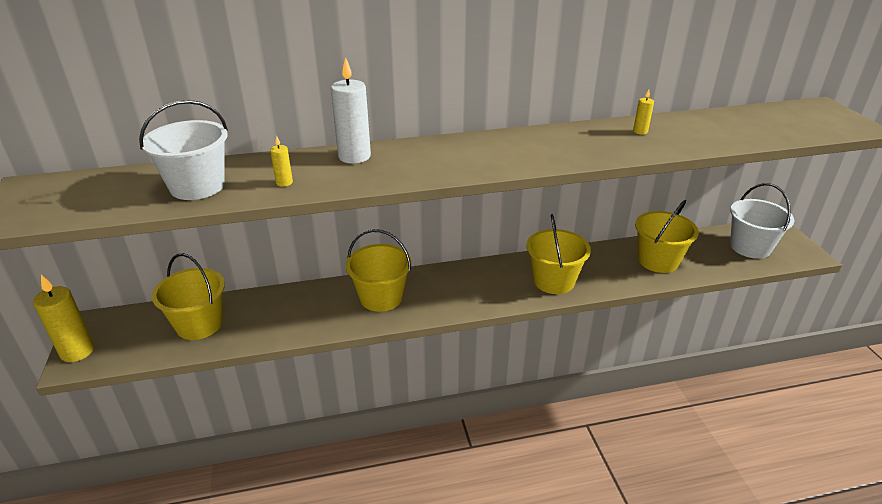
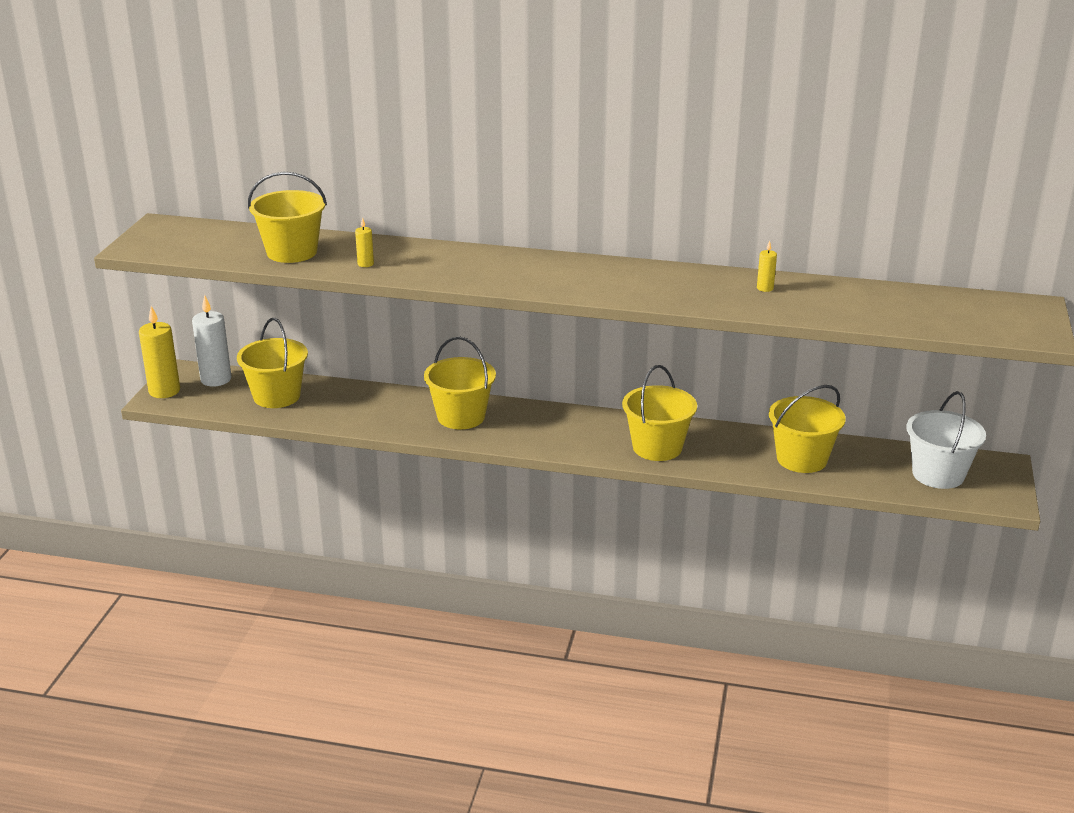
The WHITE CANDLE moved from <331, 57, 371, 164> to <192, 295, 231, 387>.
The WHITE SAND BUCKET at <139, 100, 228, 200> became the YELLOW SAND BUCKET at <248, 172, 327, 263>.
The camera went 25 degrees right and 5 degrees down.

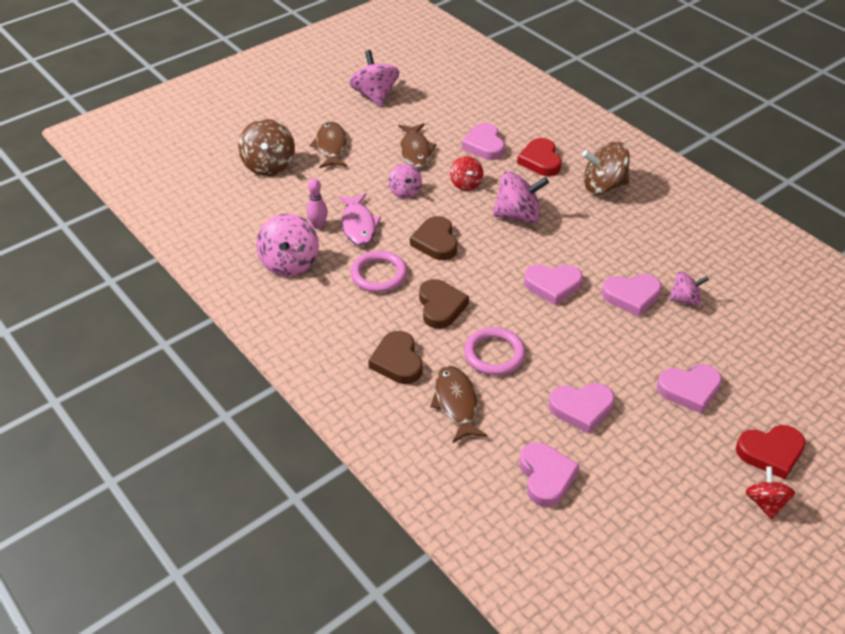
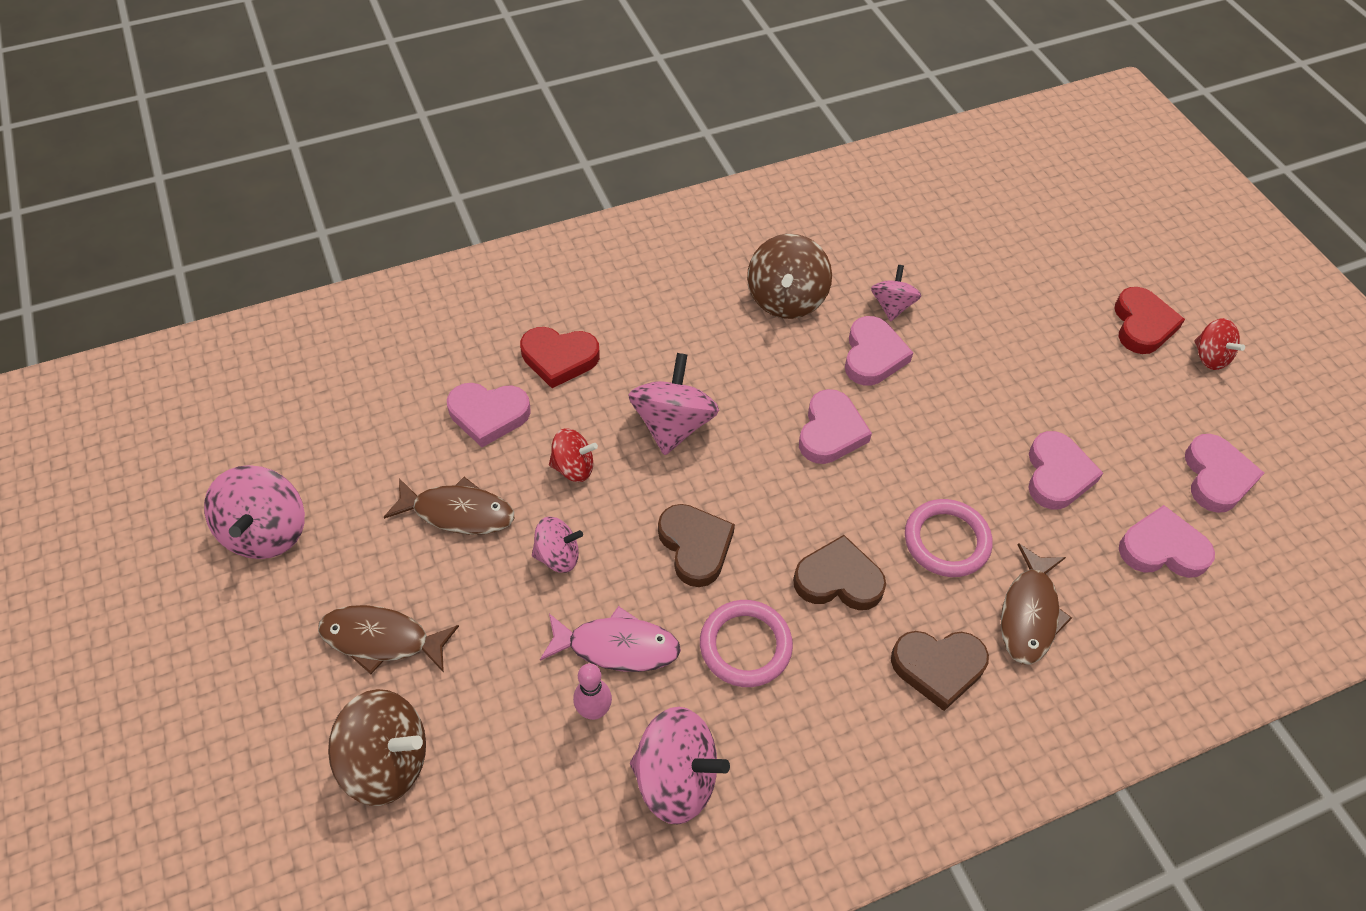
The BROWN TOY TOP moved from <582, 142, 630, 194> to <747, 234, 832, 319>.
The ROSY HEART moved from <657, 364, 722, 413> to <1185, 434, 1264, 513>.
The ROSY TOY TOP at <349, 50, 400, 106> turned 90 degrees counterclockwise.
The BROWN HEART at <410, 216, 457, 260> turned 120 degrees counterclockwise.
The BROWN FISH at <430, 366, 488, 443> turned 75 degrees counterclockwise.
The RED TOY TOP at <746, 467, 795, 520> turned 135 degrees counterclockwise.
The camera went 75 degrees left and 10 degrees up.

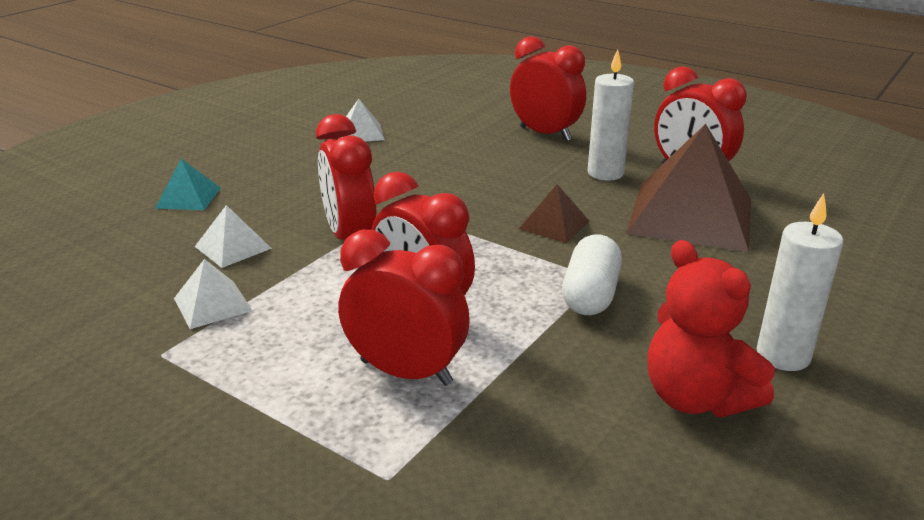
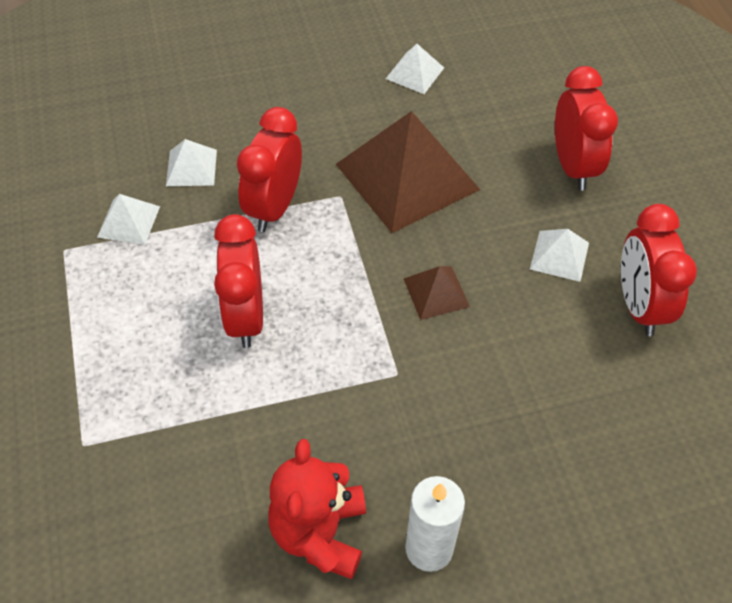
The AQUA PYRAMID at <155, 159, 221, 210> disappeared.
The RED CLOCK at <338, 230, 470, 386> disappeared.
The WHITE PILL SHAPE at <562, 235, 622, 315> disappeared.
The BROWN PYRAMID moved from <626, 124, 751, 252> to <336, 111, 480, 233>.
The WHITE CANDLE at <588, 49, 634, 181> was replaced by the WHITE PYRAMID at <530, 229, 589, 282>.
The camera went 40 degrees right and 25 degrees up.

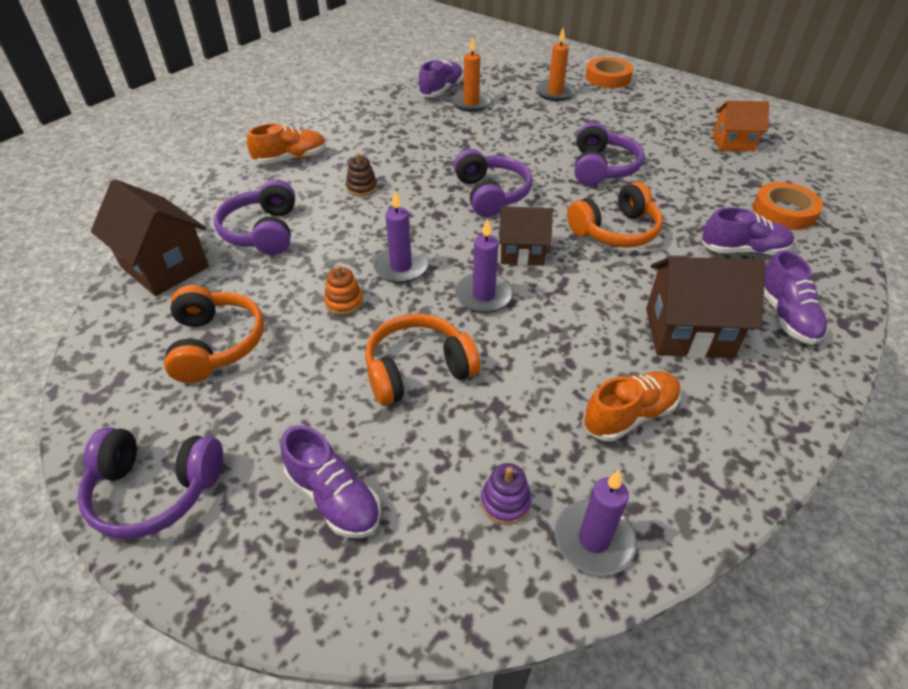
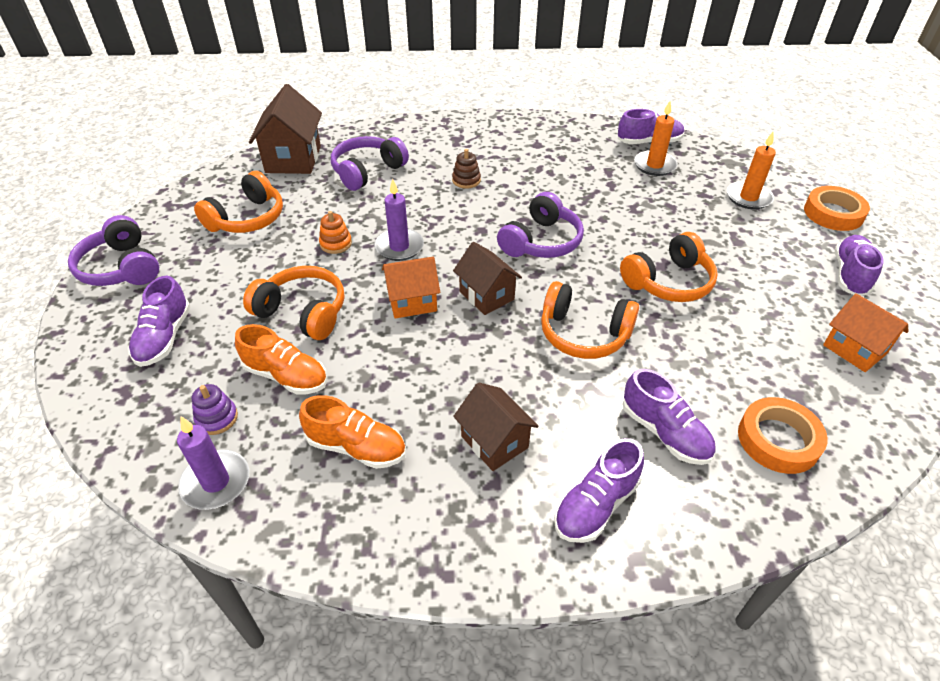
The ROYAL PURPLE SNEAKER at <835, 235, 884, 296> appeared.
The ORANGE-COLOURED SNEAKER moved from <247, 123, 326, 164> to <235, 324, 327, 395>.
The ROYAL PURPLE CANDLE at <455, 218, 513, 313> was replaced by the ORANGE-COLOURED COTTAGE at <382, 257, 440, 318>.
The ROYAL PURPLE OVER-EAR HEADPHONES at <574, 122, 645, 186> became the ORANGE-COLOURED OVER-EAR HEADPHONES at <620, 232, 718, 302>.
The BROWN COTTAGE at <646, 257, 766, 358> changed to 0.65 times the size.
The camera went 50 degrees right and 0 degrees up.

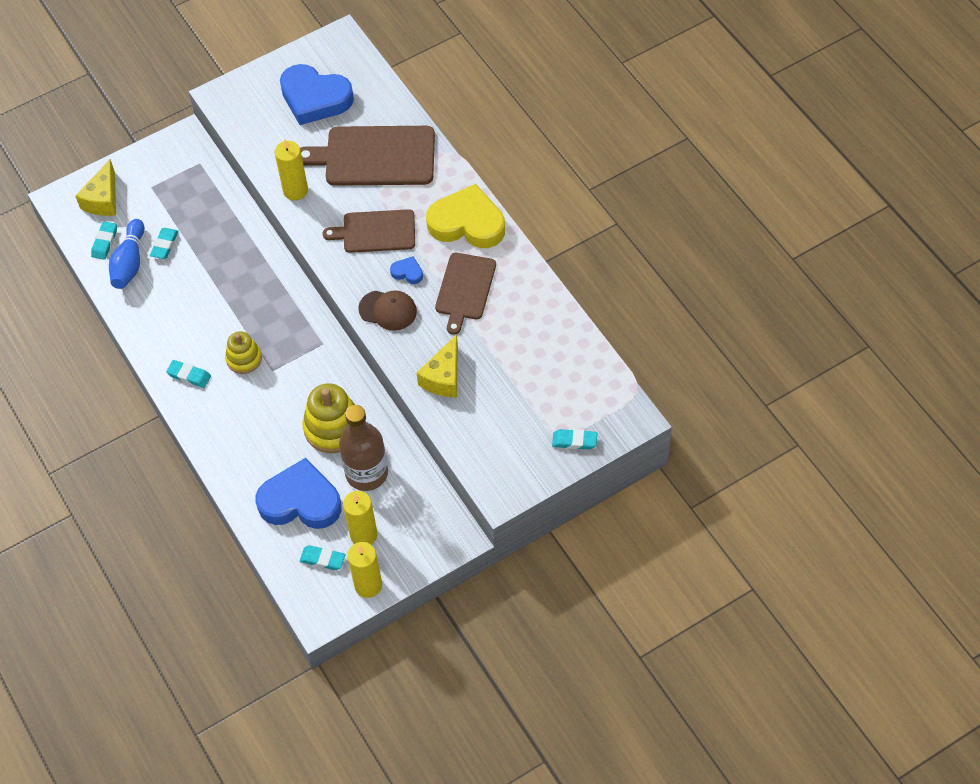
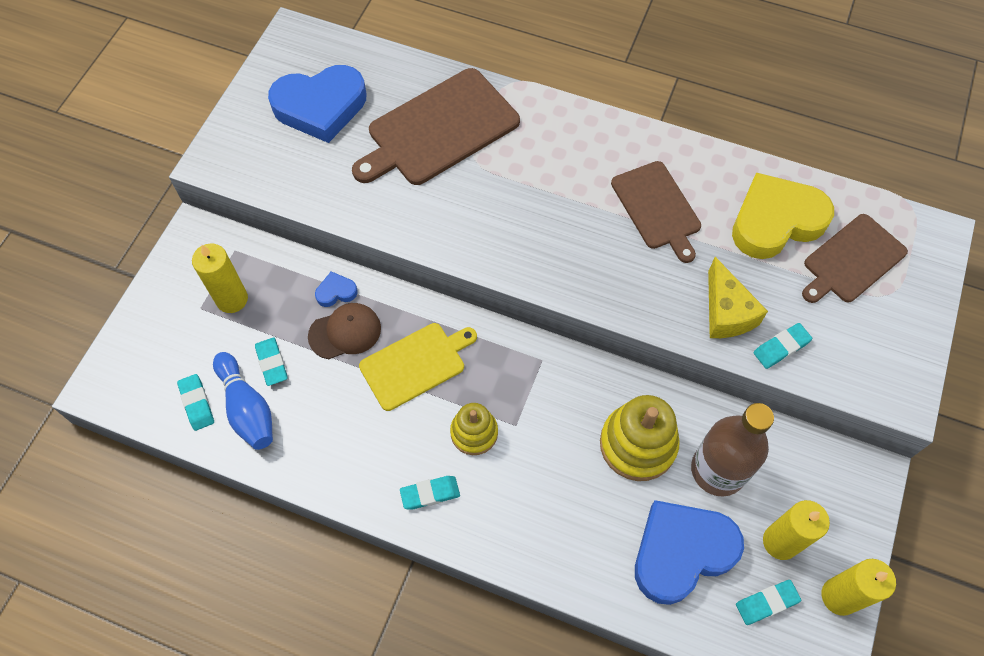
The YELLOW PIECE OF CHEESE at <75, 159, 116, 216> disappeared.
The YELLOW CHOPPING BOARD at <359, 323, 477, 411> appeared.
The YELLOW CANDLE moved from <275, 139, 308, 201> to <192, 243, 248, 313>.
The BROWN CHOPPING BOARD moved from <323, 209, 415, 253> to <802, 214, 908, 303>.
The BROWN BASEBALL CAP moved from <358, 291, 417, 331> to <308, 303, 381, 359>.
The BLUE HEART moved from <390, 256, 423, 284> to <315, 271, 358, 307>.
The YELLOW HEART moved from <426, 184, 505, 248> to <732, 173, 834, 259>.
The AQUA PENCIL ERASER moved from <552, 429, 597, 449> to <754, 323, 812, 369>.
The camera went 40 degrees left and 5 degrees up.

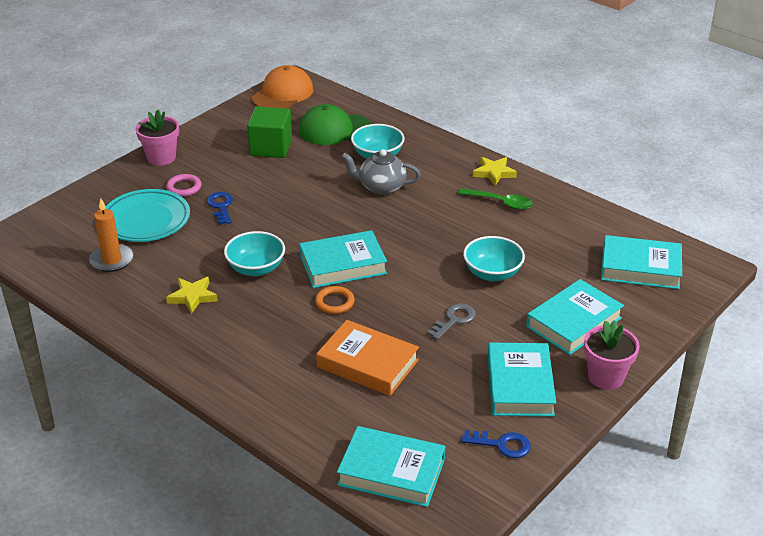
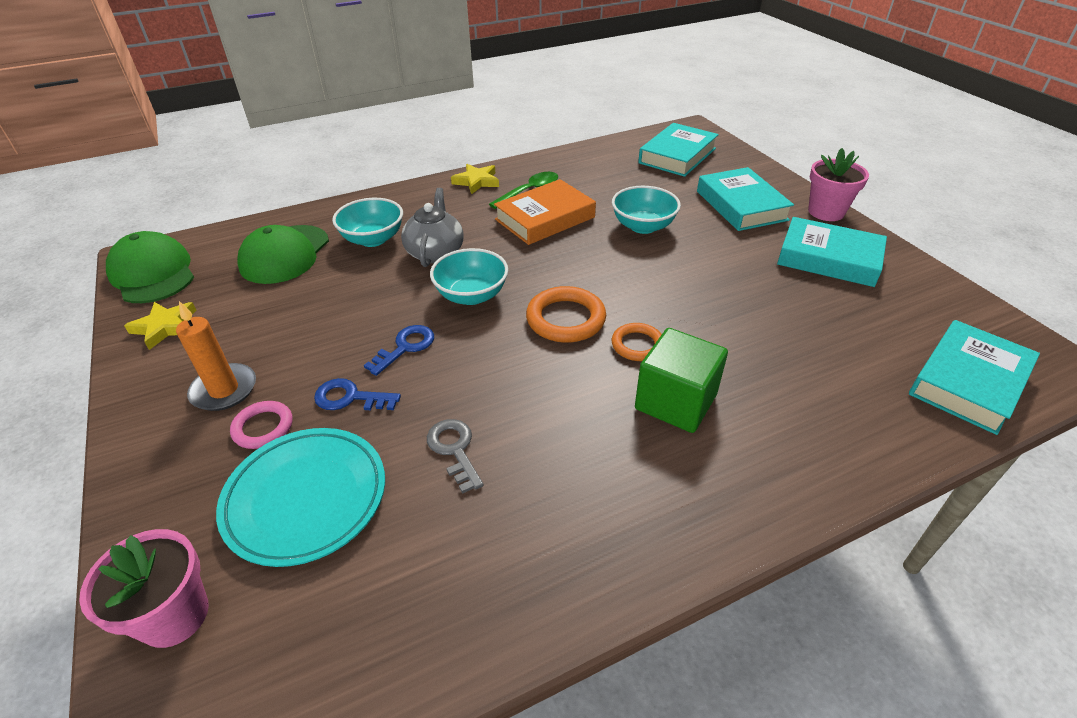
The ORANGE-COLOURED CANDLE moved from <89, 199, 134, 272> to <176, 301, 256, 411>.
The ROSY POTTED PLANT moved from <136, 110, 179, 166> to <79, 529, 209, 648>.
The YELLOW FIVE-POINTED STAR moved from <166, 277, 218, 314> to <124, 302, 197, 350>.
The AQUA BOWL moved from <224, 231, 285, 276> to <430, 248, 508, 305>.
The EMERALD CUBE moved from <247, 106, 292, 158> to <635, 328, 728, 433>.
The ORANGE-COLOURED HARDBACK moved from <316, 320, 419, 396> to <494, 179, 596, 245>.
The ASH-GREY DOOR KEY moved from <427, 303, 476, 340> to <427, 419, 484, 494>.
The BLUE DOOR KEY moved from <462, 430, 531, 458> to <364, 325, 434, 376>.
The AQUA HARDBACK at <299, 230, 387, 288> was replaced by the ORANGE-COLOURED HOOP at <526, 286, 606, 343>.
The ORANGE-COLOURED BASEBALL CAP at <252, 65, 314, 109> became the EMERALD BASEBALL CAP at <106, 231, 194, 303>.
The ASH-GREY CHINA TEAPOT at <341, 149, 421, 195> turned 150 degrees clockwise.
The camera went 65 degrees left and 5 degrees up.

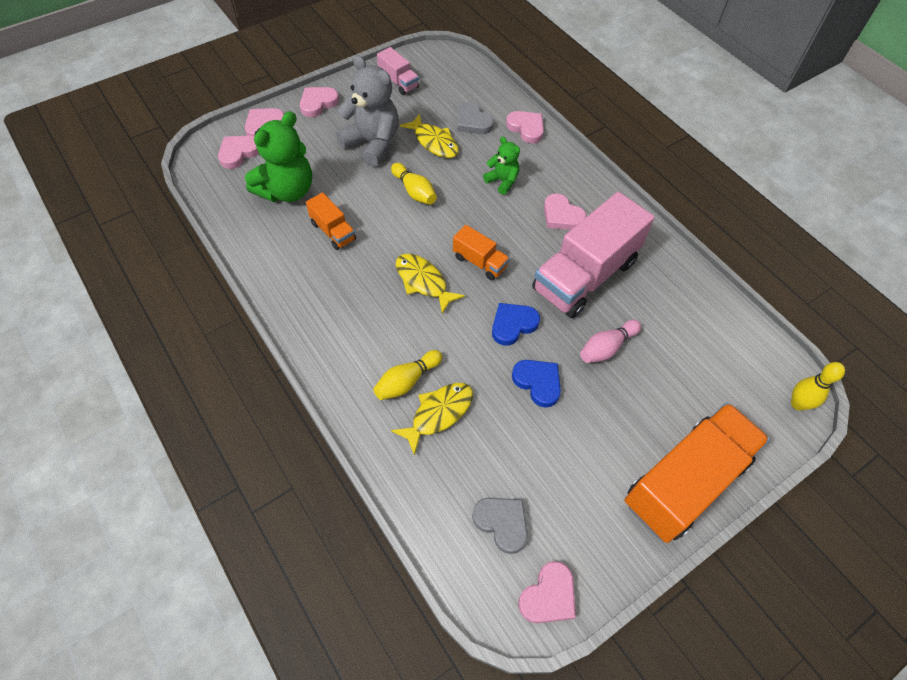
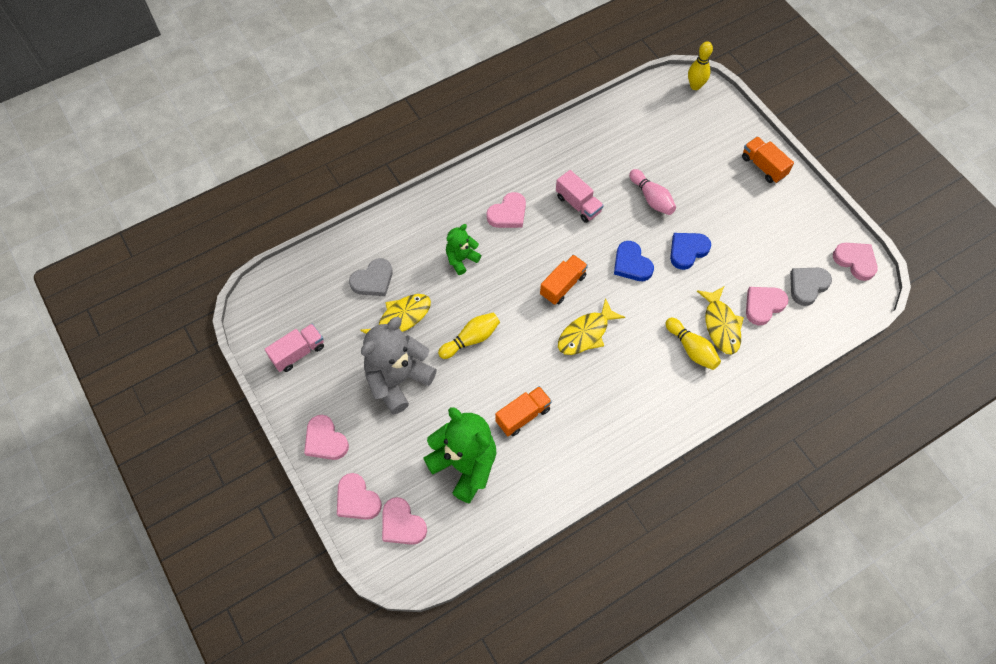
The ROSY HEART moved from <506, 111, 544, 144> to <746, 287, 789, 325>.
The YELLOW FISH at <391, 383, 473, 456> turned 150 degrees counterclockwise.
The ROSY TRUCK at <532, 192, 655, 318> changed to 0.47 times the size.
The ORANGE-COLOURED TRUCK at <625, 403, 770, 543> changed to 0.47 times the size.
The camera went 85 degrees left and 5 degrees up.

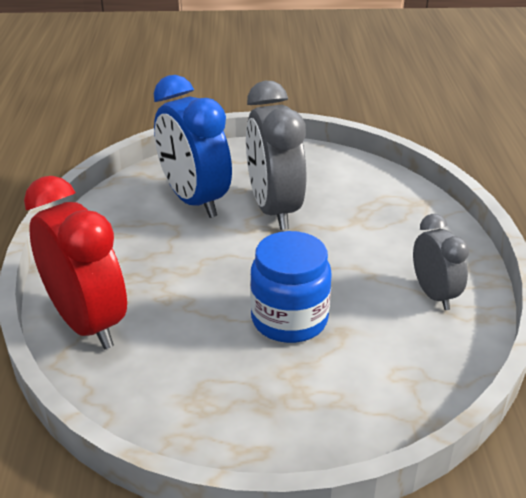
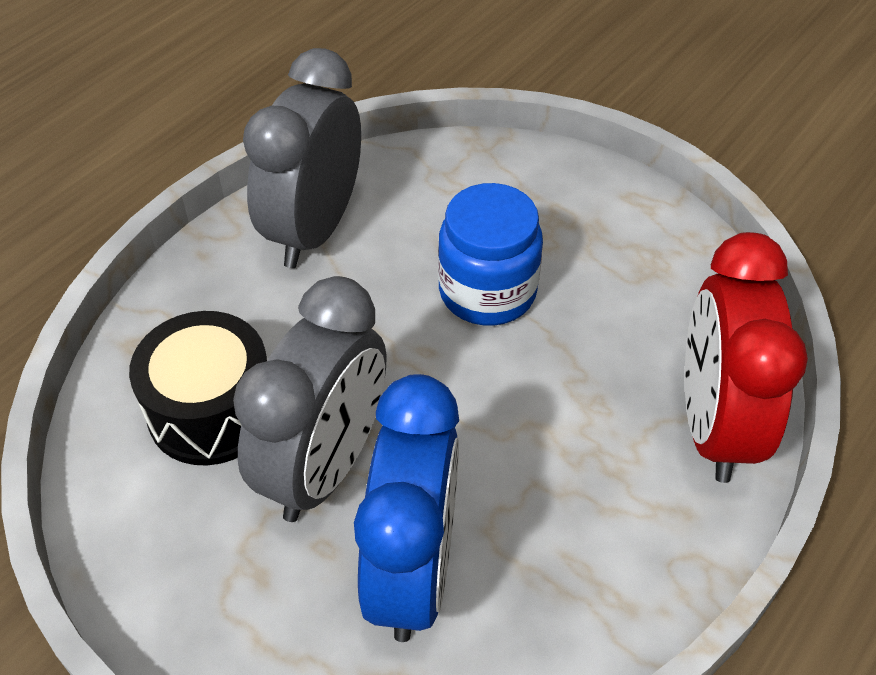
The BLACK TOY DRUM at <129, 311, 267, 465> appeared.
The ASH-GREY CLOCK at <413, 214, 470, 310> changed to 1.74 times the size.
The camera went 140 degrees left and 15 degrees up.

